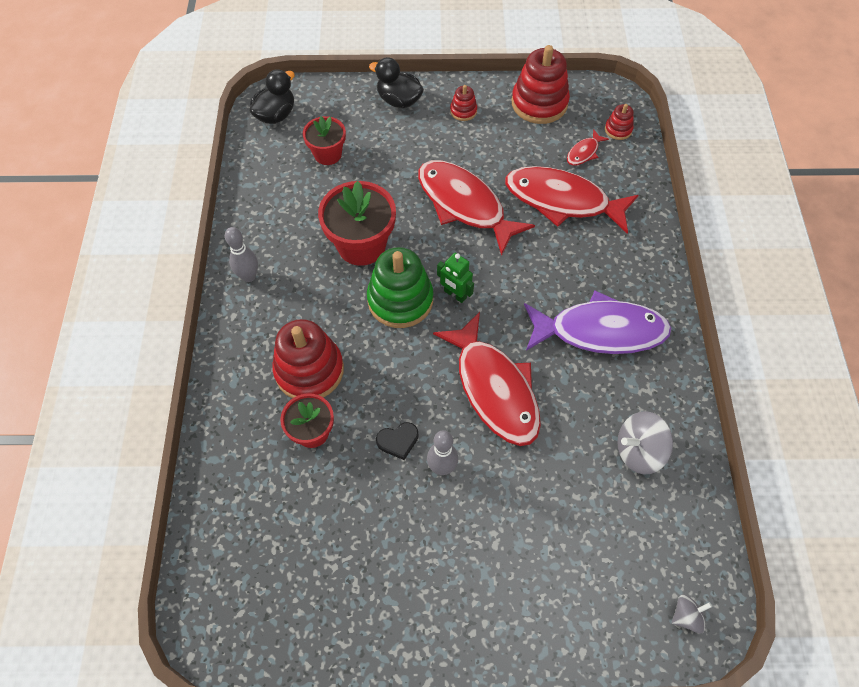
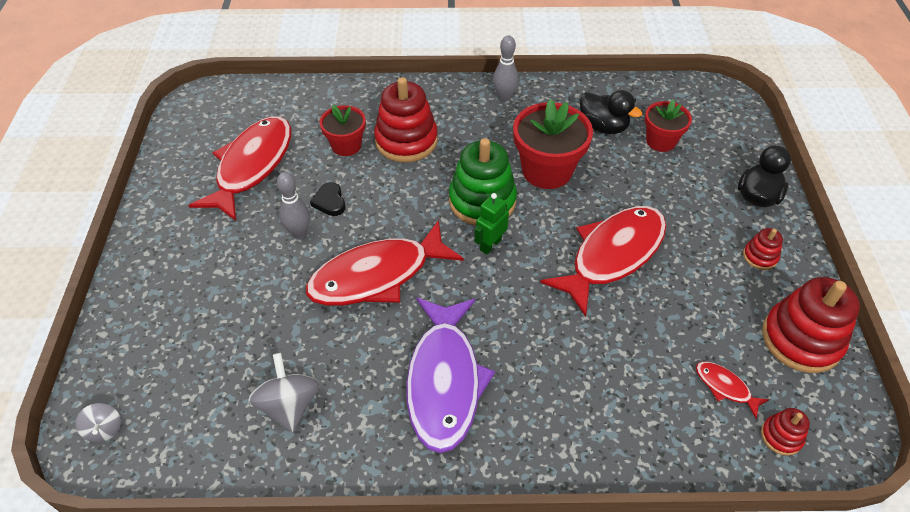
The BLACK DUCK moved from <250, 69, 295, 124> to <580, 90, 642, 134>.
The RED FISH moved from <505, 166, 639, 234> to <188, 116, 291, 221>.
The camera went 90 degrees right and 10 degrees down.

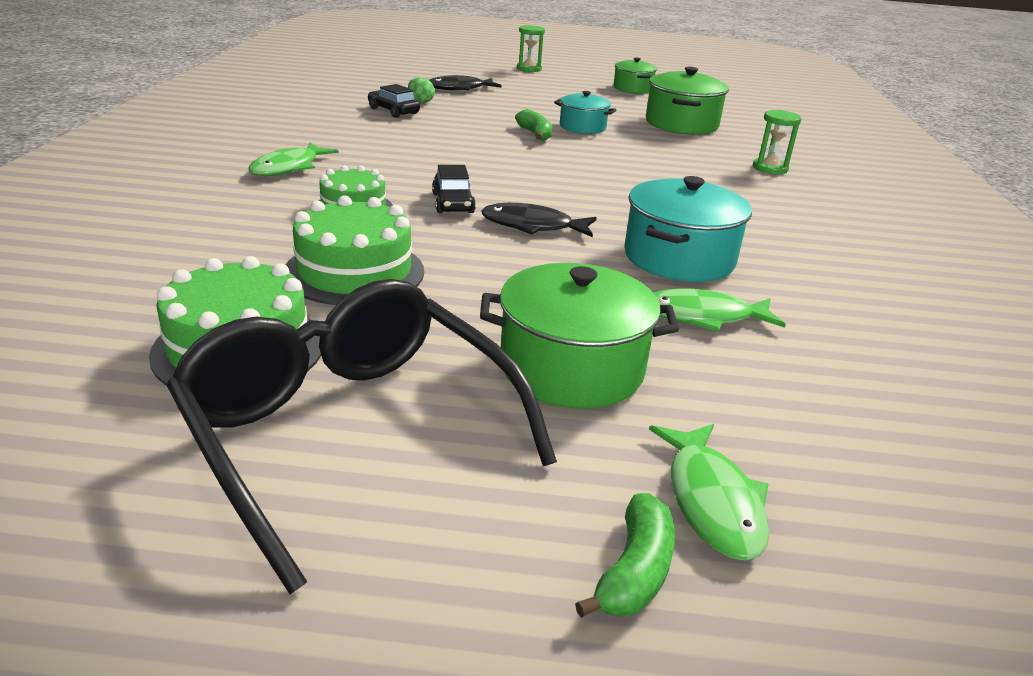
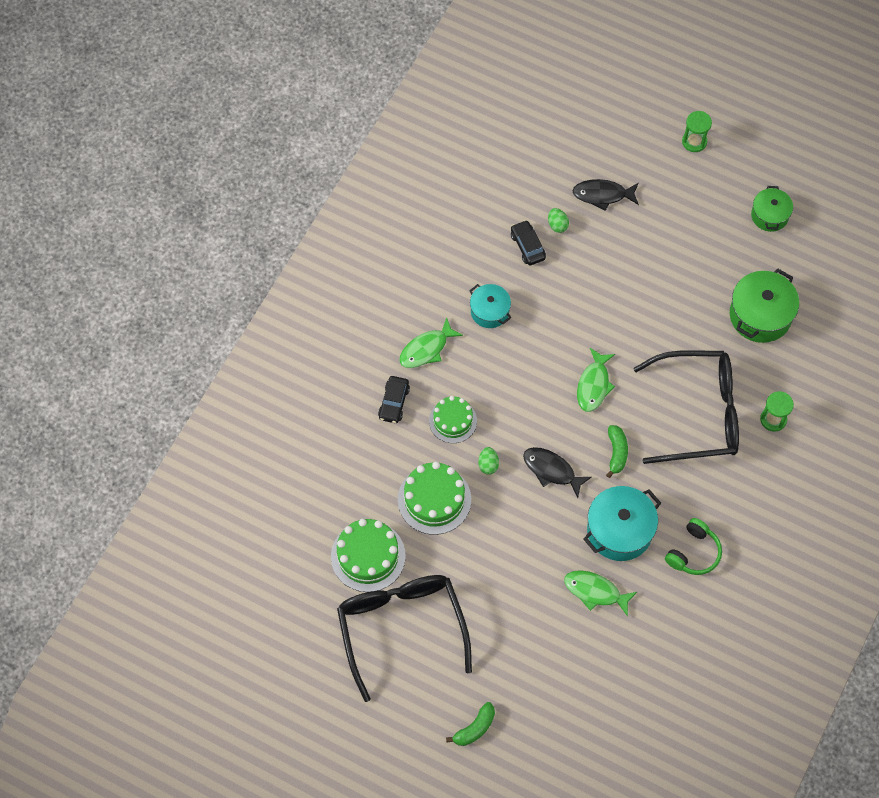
The EMERALD POT at <480, 263, 679, 409> disappeared.
The EMERALD EGG at <478, 447, 499, 475> appeared.
The BLACK EYEGLASSES at <634, 350, 739, 464> appeared.
The EMERALD OVER-EAR HEADPHONES at <665, 518, 722, 575> appeared.
The BLACK CAR moved from <432, 165, 476, 213> to <378, 376, 410, 423>.
The EMERALD BANANA FRUIT moved from <515, 109, 552, 141> to <606, 425, 628, 478>.
The AQUA POT moved from <554, 91, 616, 134> to <469, 284, 511, 328>.
The EMERALD FISH moved from <649, 424, 769, 561> to <577, 348, 615, 412>.
The camera went 25 degrees right and 35 degrees up.

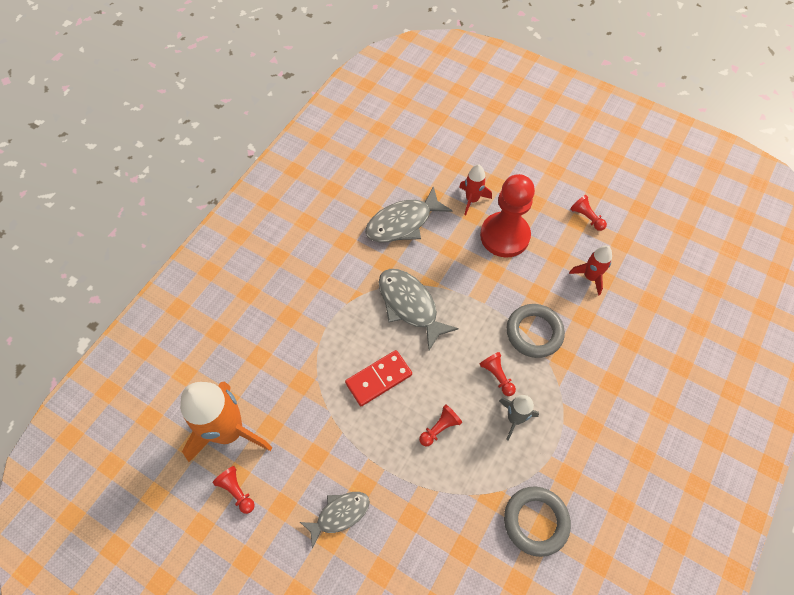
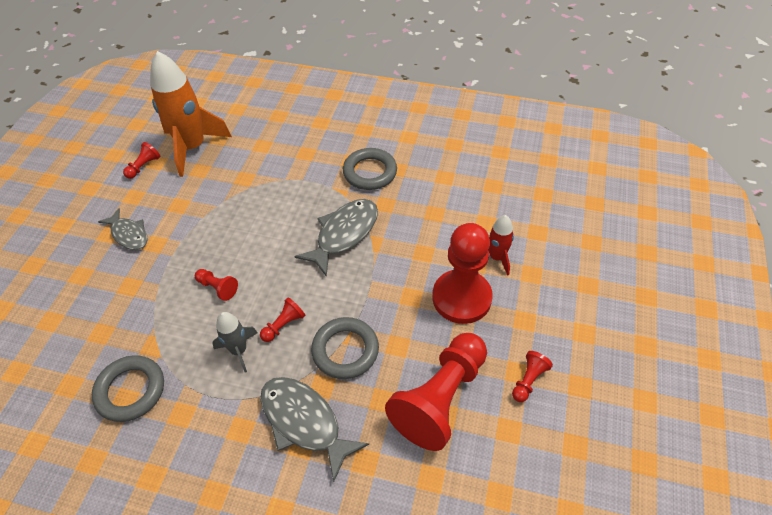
The RED DOMINO TILE at <345, 350, 412, 406> disappeared.
The ASH-GREY HOOP at <343, 148, 397, 190> appeared.
The ASH-GREY FISH moved from <365, 186, 453, 242> to <260, 377, 369, 482>.
The RED TOY ROCKET at <569, 246, 612, 296> was replaced by the RED PAWN at <385, 333, 487, 451>.
The camera went 75 degrees right and 10 degrees down.

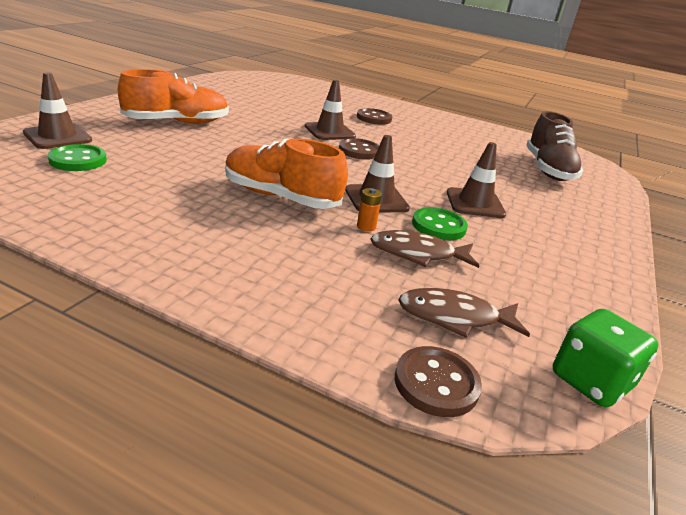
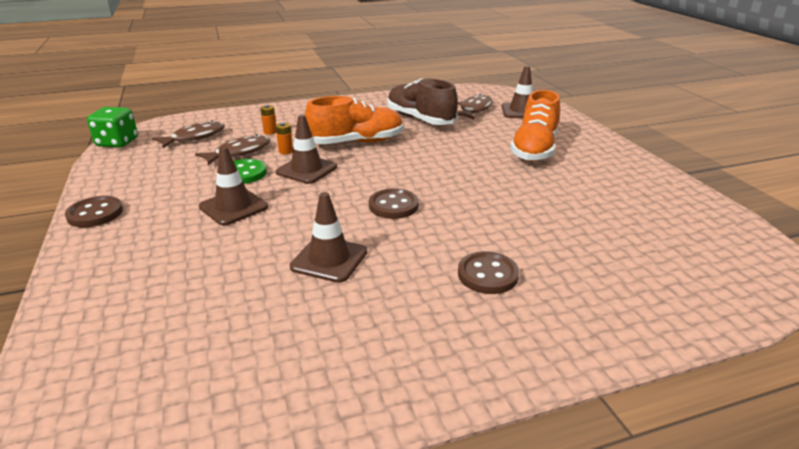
The ORANGE-COLOURED POWER CELL at <260, 105, 276, 135> appeared.
The BROWN TRAFFIC CONE moved from <305, 80, 356, 140> to <290, 192, 367, 283>.
The BROWN SHIRT BUTTON moved from <395, 346, 482, 417> to <65, 196, 123, 227>.
The BROWN SNEAKER moved from <526, 111, 583, 181> to <387, 78, 458, 125>.
The EMERALD SHIRT BUTTON at <48, 144, 107, 171> was replaced by the BROWN FISH at <457, 94, 492, 119>.
The camera went 140 degrees right and 0 degrees up.

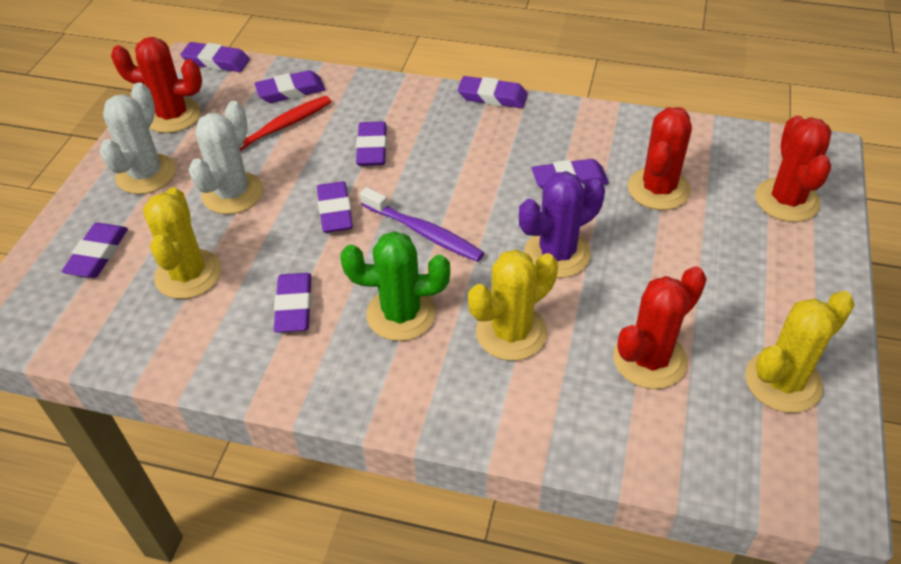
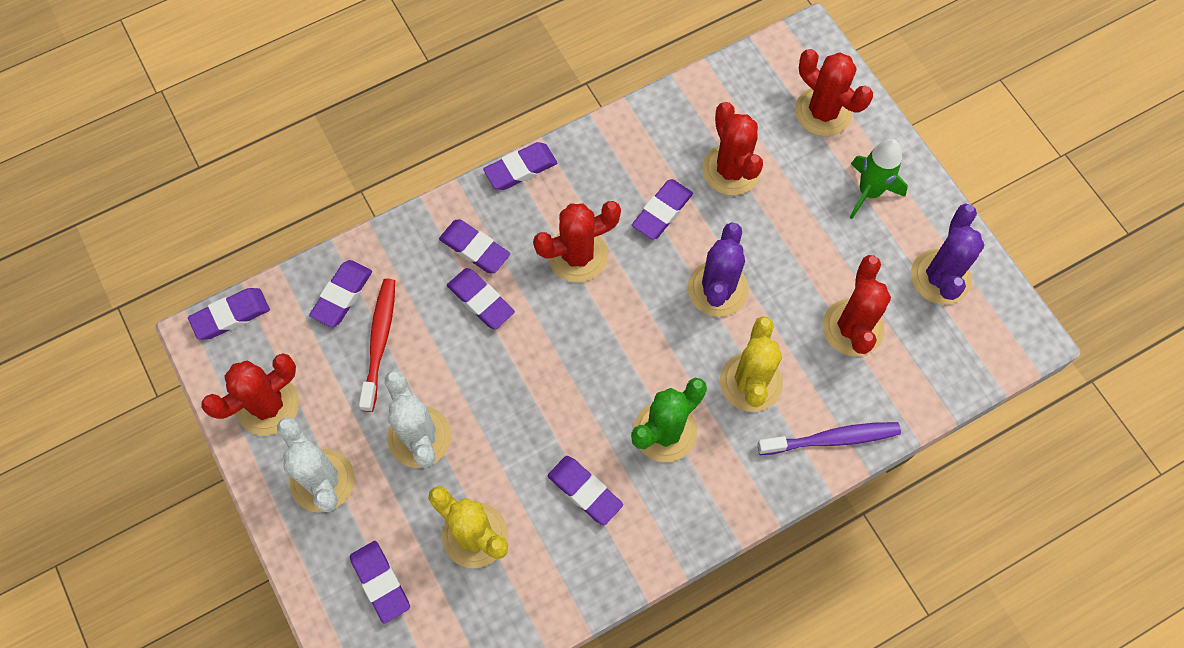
The RED SAGUARO CACTUS at <533, 201, 621, 282> appeared.
The EMERALD TOY ROCKET at <849, 139, 908, 219> appeared.
The ROYAL PURPLE PENCIL ERASER moved from <317, 181, 353, 233> to <439, 220, 510, 273>.
The ROYAL PURPLE TOOTH BRUSH moved from <360, 187, 484, 262> to <757, 422, 901, 455>.
The YELLOW SAGUARO CACTUS at <745, 291, 855, 413> became the ROYAL PURPLE SAGUARO CACTUS at <911, 204, 984, 305>.
The camera went 45 degrees left and 20 degrees up.

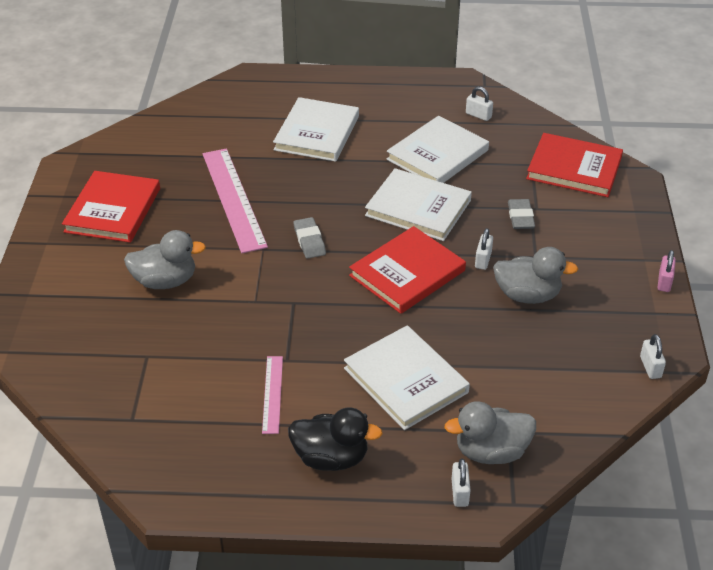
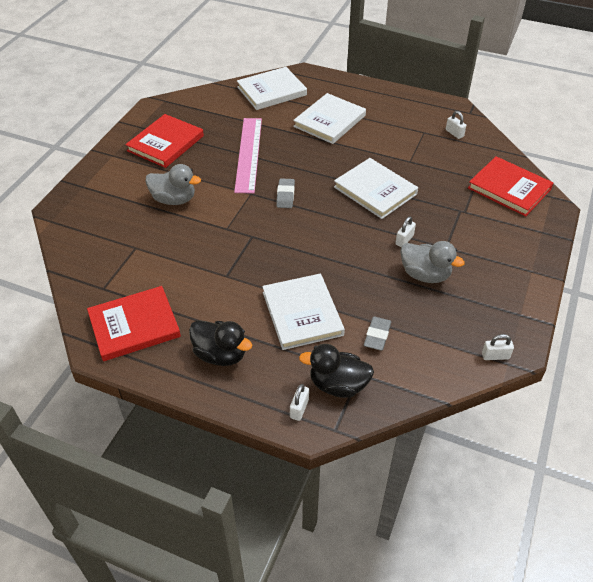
The ROSY STRAIGHTEDGE at <262, 356, 283, 434> disappeared.
The ROSY SMALL LOCK at <658, 250, 676, 292> disappeared.
The RED HARDBACK moved from <349, 226, 466, 314> to <87, 286, 181, 361>.
The WHITE HARDBACK moved from <387, 116, 489, 183> to <237, 67, 307, 110>.
The ASH-GREY PENCIL ERASER moved from <508, 199, 535, 229> to <364, 317, 391, 351>.
The ASH-GREY DUCK at <444, 401, 536, 464> became the BLACK DUCK at <299, 344, 374, 398>.
The WHITE SMALL LOCK at <640, 334, 666, 379> turned 75 degrees clockwise.
The camera went 20 degrees right and 5 degrees up.

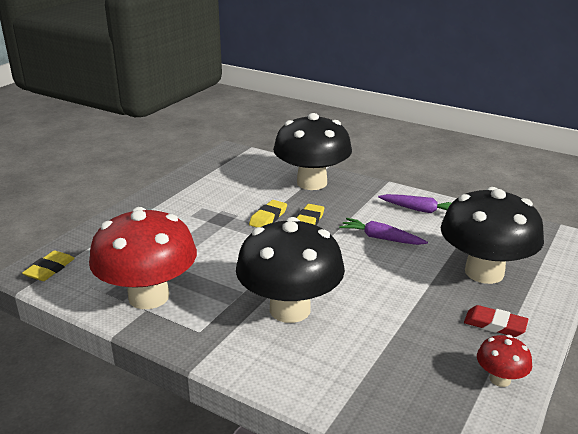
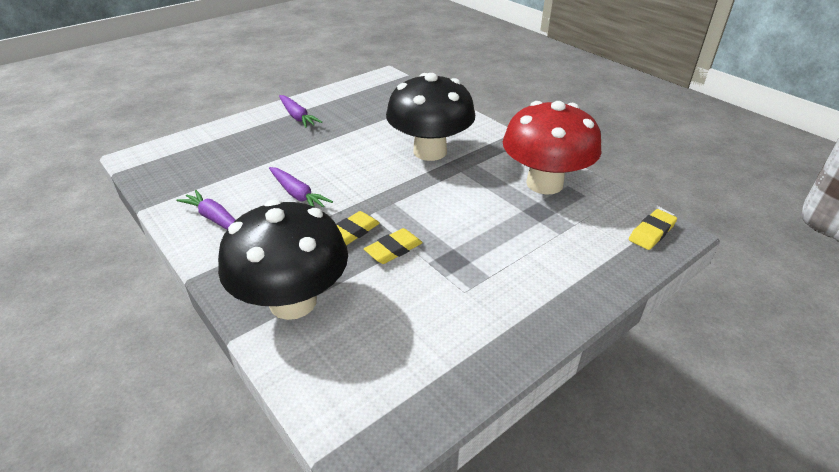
The BLACK FUNGUS at <441, 187, 544, 284> disappeared.
The RED FUNGUS at <477, 335, 532, 387> disappeared.
The RED PENCIL ERASER at <464, 305, 529, 337> was replaced by the ROYAL PURPLE TOY CARROT at <279, 95, 322, 128>.
The camera went 160 degrees left and 10 degrees up.

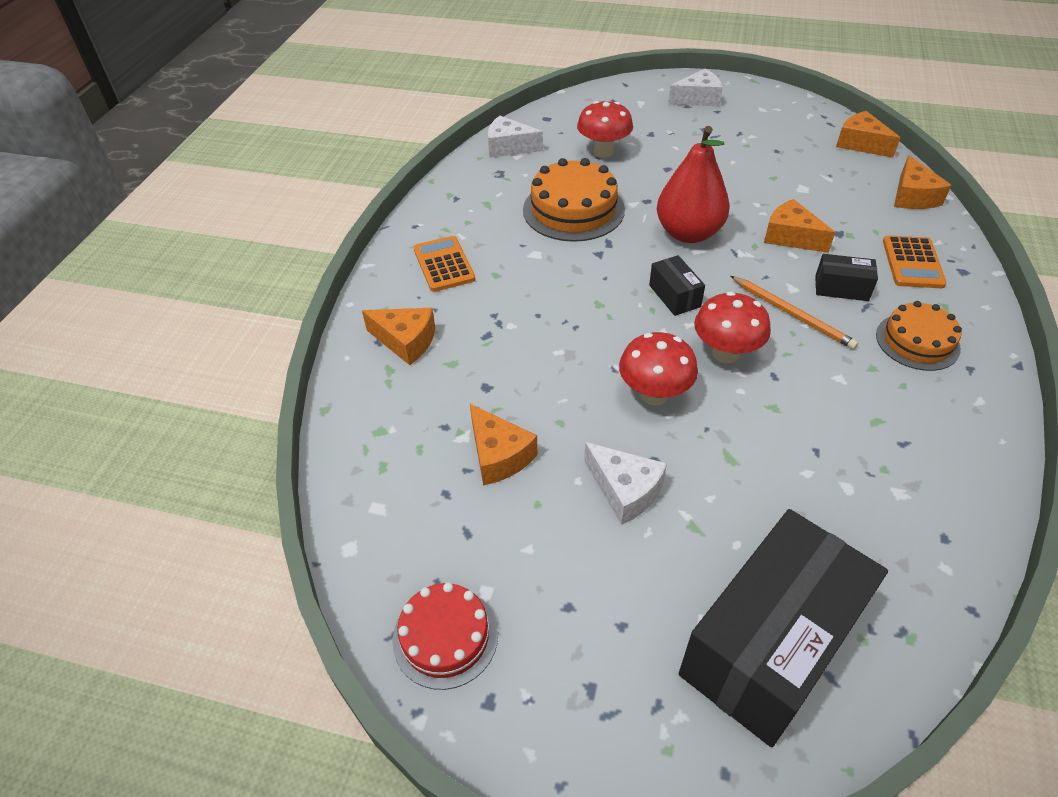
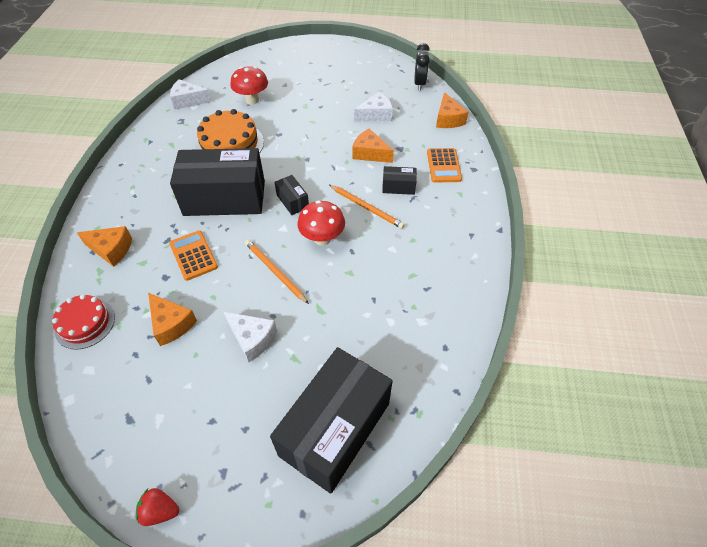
The RED PEAR at <657, 126, 730, 243> disappeared.
The ORANGE-COLOURED LAYER CAKE at <876, 301, 962, 371> disappeared.
The RED BERRY at <136, 488, 179, 526> appeared.
The BLACK BOX at <170, 148, 265, 216> appeared.
The RED LAYER CAKE moved from <392, 582, 498, 690> to <52, 294, 115, 350>.
The ORANGE-COLOURED ADDING MACHINE moved from <413, 236, 475, 292> to <169, 230, 218, 281>.
The WHITE PIECE OF CHEESE moved from <668, 69, 723, 106> to <354, 92, 393, 122>.
The RED FUNGUS at <619, 332, 698, 405> was replaced by the ORANGE-COLOURED LEAD PENCIL at <245, 240, 309, 304>.
The ORANGE-COLOURED PIECE OF CHEESE at <836, 111, 901, 158> was replaced by the BLACK CLOCK at <414, 43, 430, 90>.
The camera went 10 degrees left and 5 degrees up.

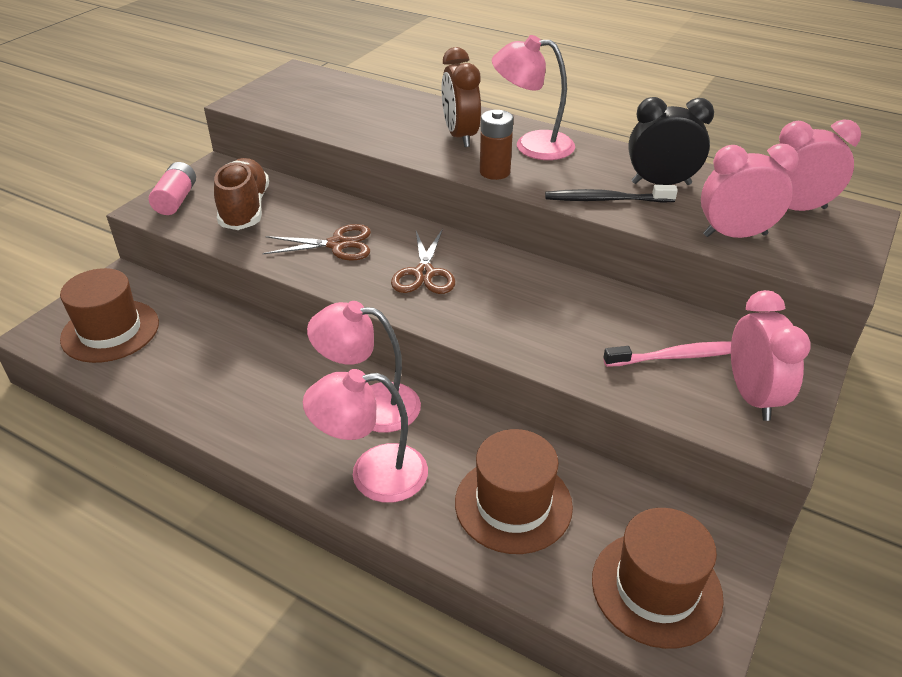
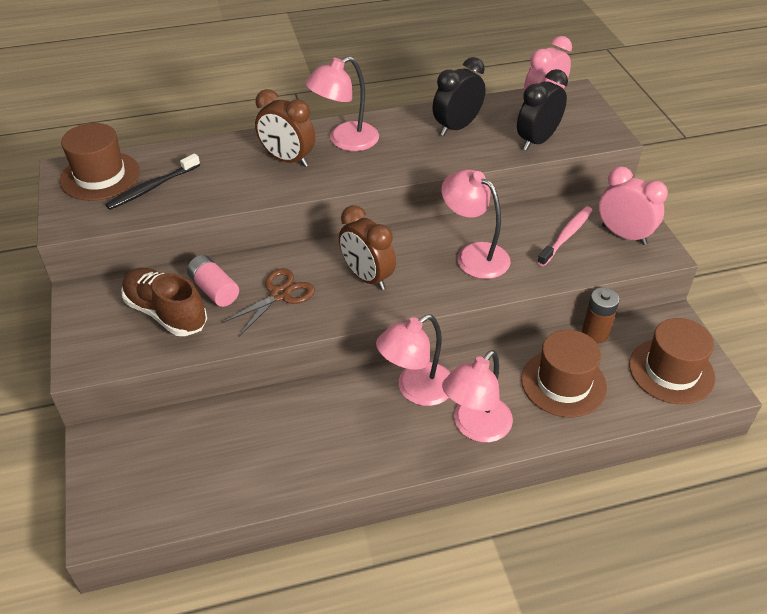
The ROSY LAMP at <441, 169, 510, 279> appeared.
The BROWN TALL HAT moved from <60, 268, 159, 363> to <60, 123, 140, 201>.
The ROSY POWER CELL moved from <149, 162, 196, 215> to <187, 255, 239, 307>.
The BROWN POWER CELL moved from <480, 110, 513, 180> to <582, 288, 620, 343>.
The BLACK TOOTH BRUSH moved from <545, 185, 678, 203> to <105, 154, 200, 210>.
The BROWN PAIR OF SCISSORS at <391, 229, 455, 294> was replaced by the BROWN CLOCK at <339, 205, 396, 290>.
The ROSY CLOCK at <701, 143, 799, 238> became the BLACK CLOCK at <517, 69, 568, 150>.
The camera went 45 degrees left and 5 degrees up.

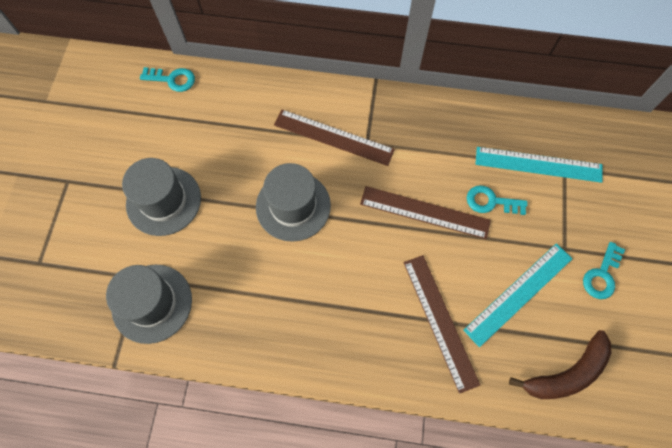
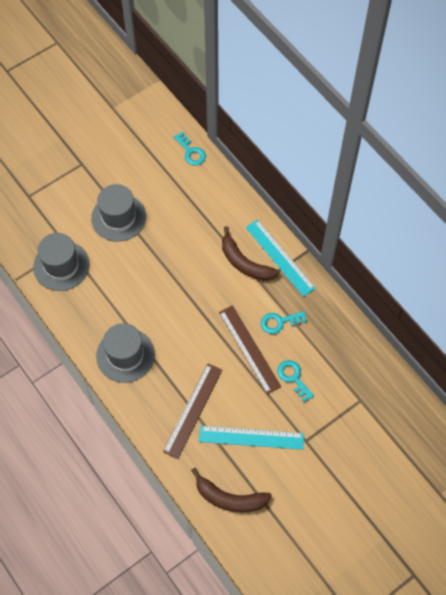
The ASH-GREY TALL HAT moved from <256, 163, 331, 242> to <96, 323, 155, 383>.
The AQUA STRAIGHTEDGE moved from <476, 147, 603, 183> to <245, 219, 316, 297>.
The AQUA DOOR KEY moved from <583, 242, 625, 299> to <261, 311, 307, 334>.
The BROWN STRAIGHTEDGE at <274, 110, 395, 166> was replaced by the BROWN BANANA FRUIT at <222, 226, 280, 281>.
The camera went 45 degrees right and 5 degrees down.

